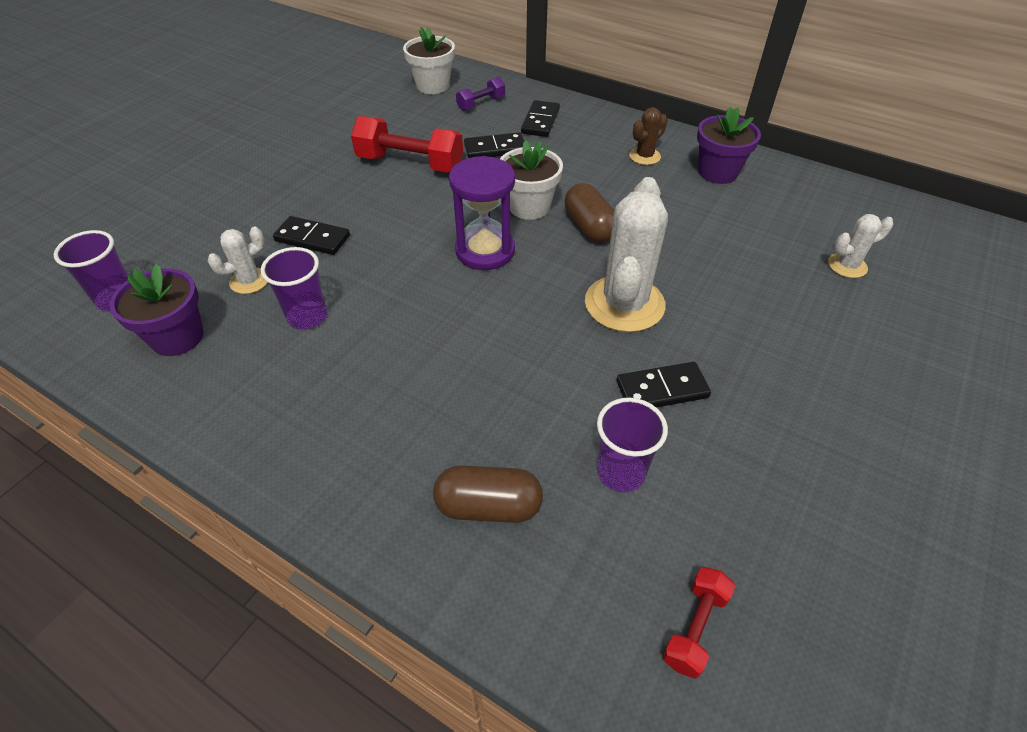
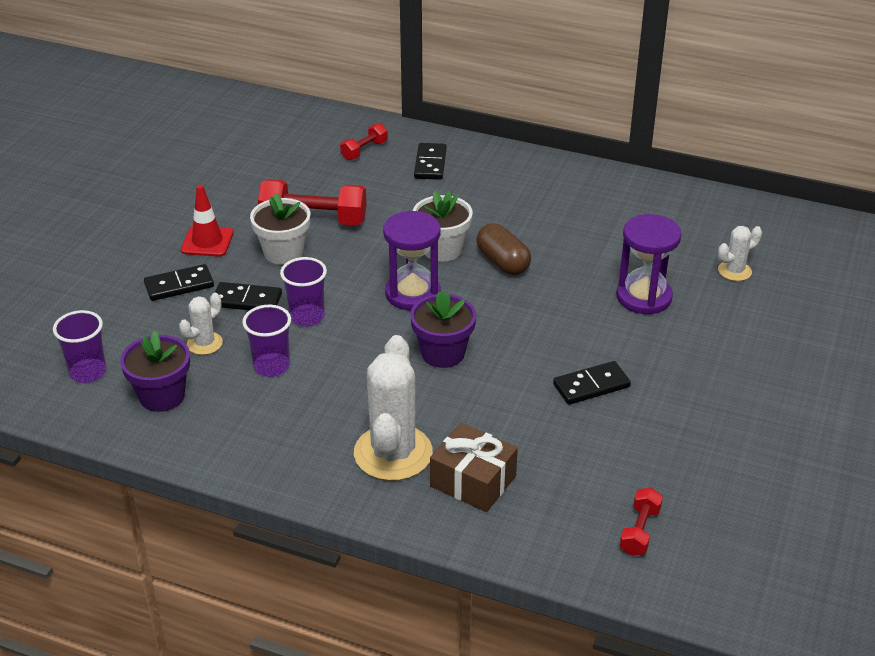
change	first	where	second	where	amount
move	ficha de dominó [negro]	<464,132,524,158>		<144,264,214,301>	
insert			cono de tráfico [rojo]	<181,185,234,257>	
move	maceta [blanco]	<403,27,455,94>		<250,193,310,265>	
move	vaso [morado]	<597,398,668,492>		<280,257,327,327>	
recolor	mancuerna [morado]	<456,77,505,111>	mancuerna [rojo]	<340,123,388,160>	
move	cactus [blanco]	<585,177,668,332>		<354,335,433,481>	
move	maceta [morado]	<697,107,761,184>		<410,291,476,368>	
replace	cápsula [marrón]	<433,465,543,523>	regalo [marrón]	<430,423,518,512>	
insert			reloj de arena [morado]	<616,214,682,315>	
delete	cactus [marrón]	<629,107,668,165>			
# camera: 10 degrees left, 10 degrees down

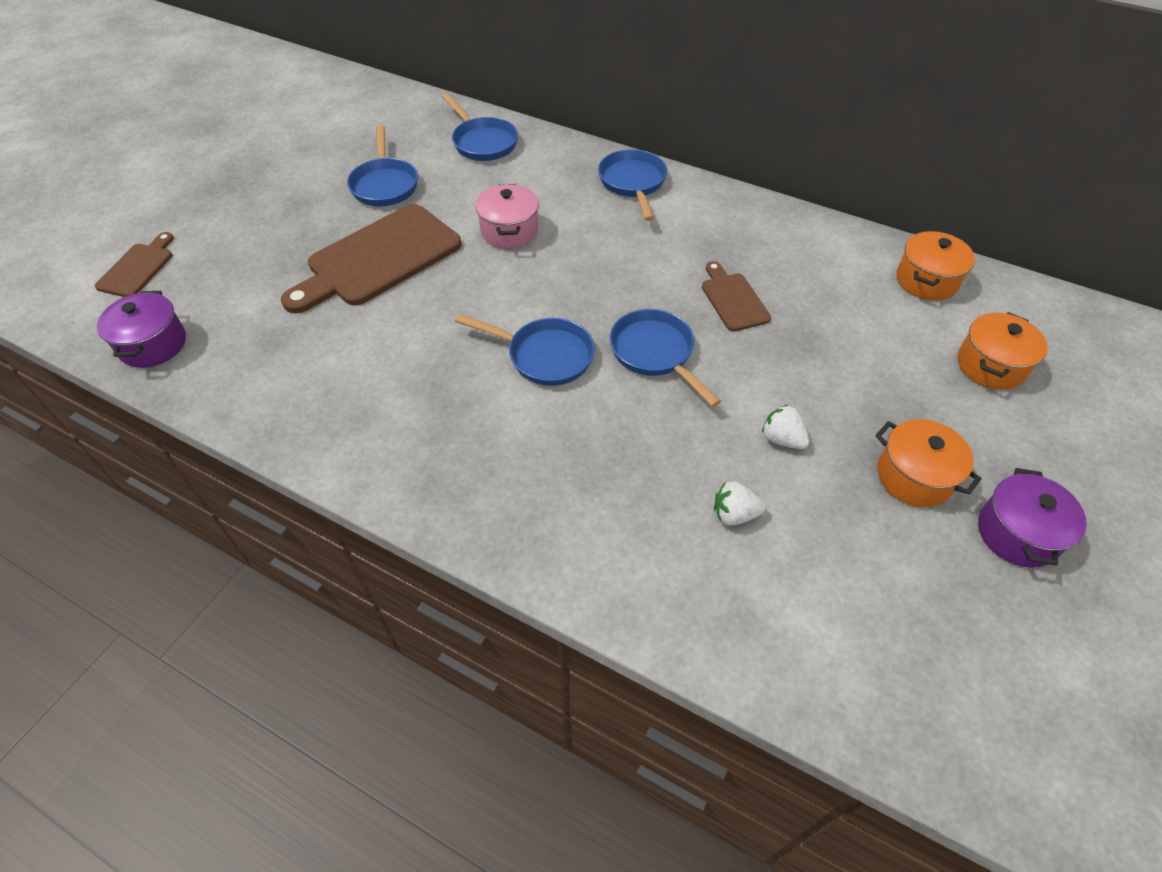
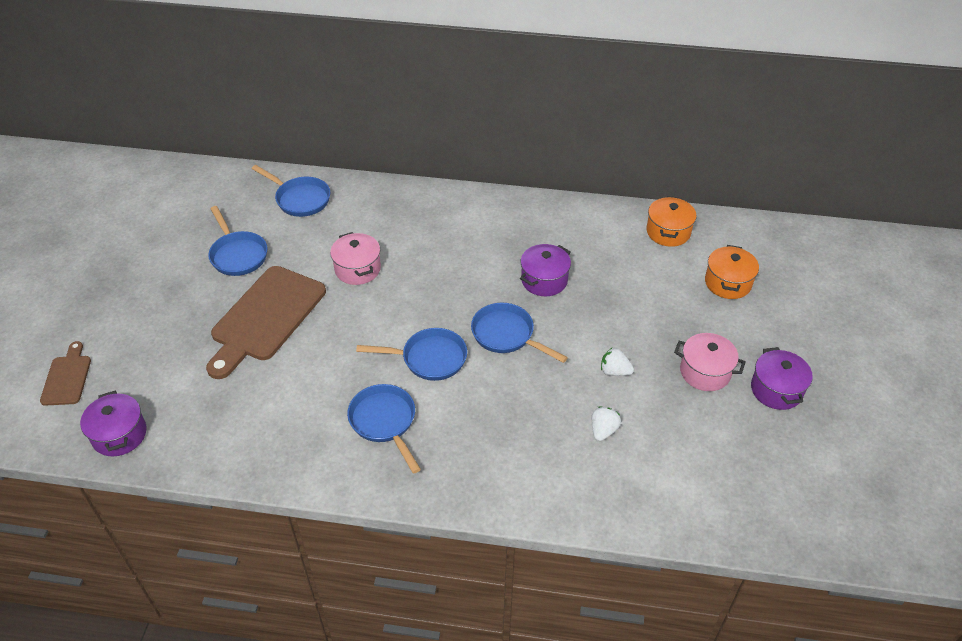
change	first	where	second	where	amount
move	sartén [azul]	<598,149,667,221>		<347,384,421,474>	
replace	tabla de cortar [marrón]	<702,261,771,332>	olla [morado]	<520,244,571,296>	
rotate	fresa [blanco]	<714,481,766,526>		<592,406,621,441>	135 degrees clockwise
recolor	olla [naranja]	<876,419,982,507>	olla [rosa]	<674,333,746,391>	
# camera: 20 degrees left, 5 degrees down

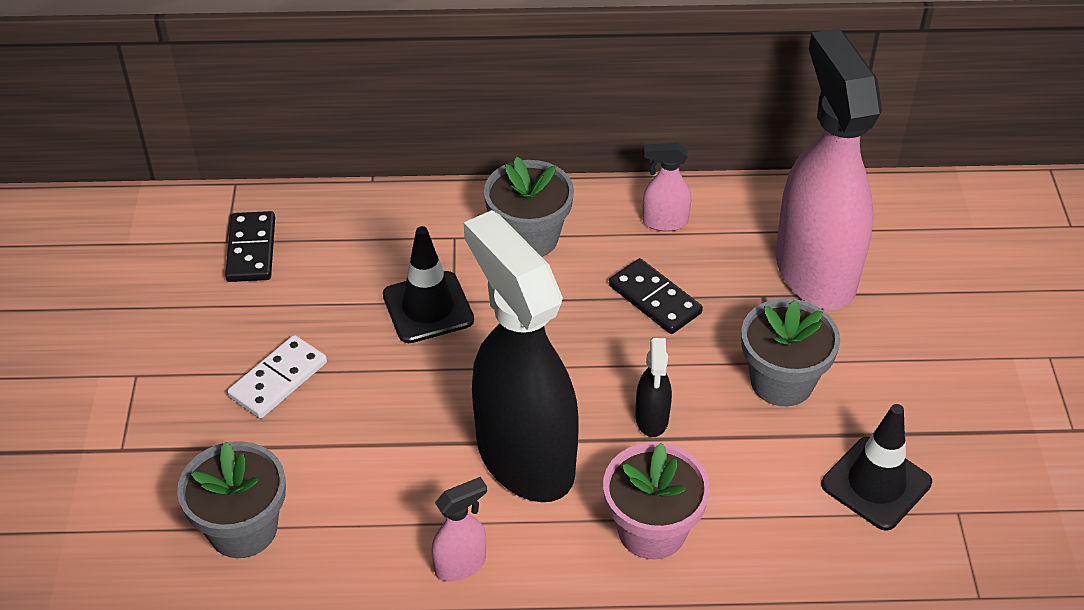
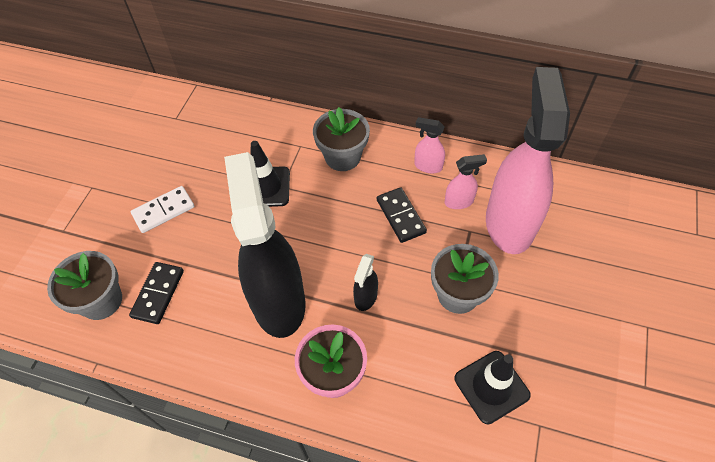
change	first	where	second	where	amount
move	ficha de dominó [negro]	<225,211,275,282>		<129,262,184,324>	
move	pulverizador [rosa]	<432,477,487,581>		<445,154,487,209>	
# camera: 20 degrees right, 10 degrees up

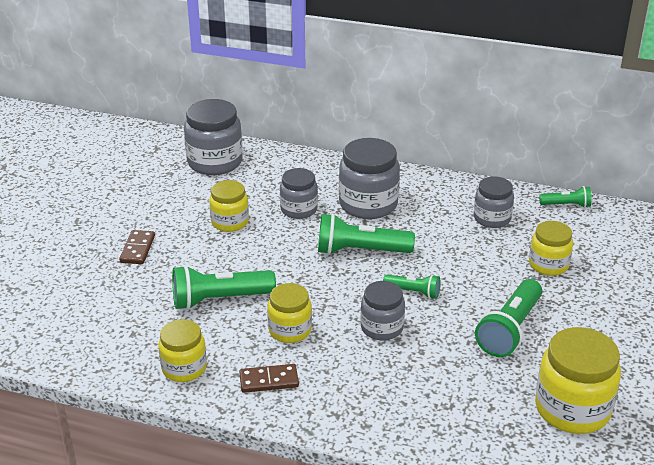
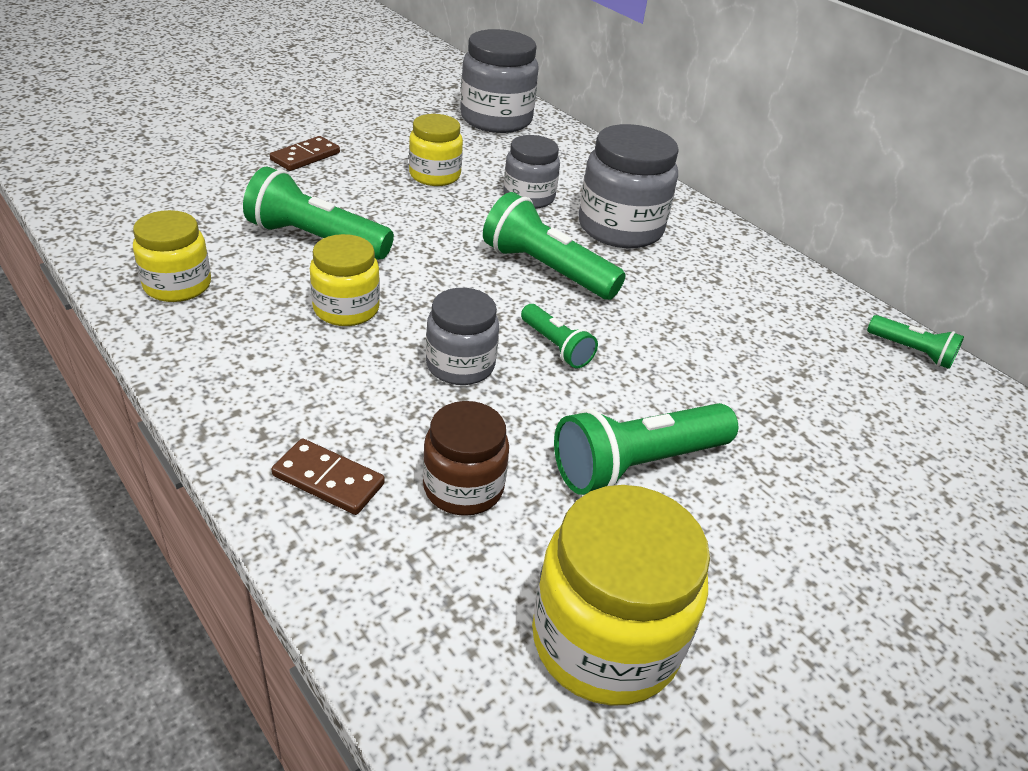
change	first	where	second	where	amount
move	ficha de dominó [marrón]	<239,364,299,393>		<271,438,385,515>	
insert			tarro [marrón]	<423,401,509,516>	
delete	tarro [gris]	<474,176,514,228>			
delete	tarro [amarillo]	<529,221,573,276>			
# camera: 30 degrees right, 5 degrees up

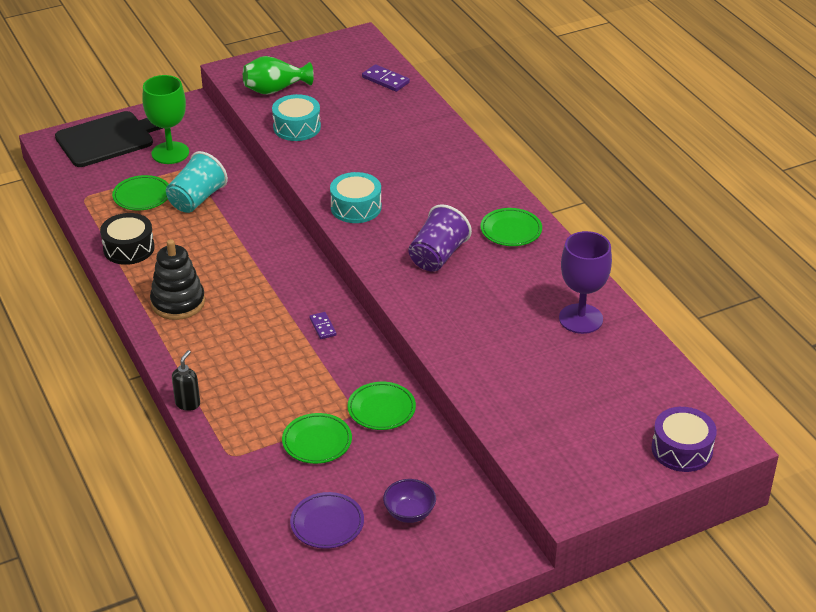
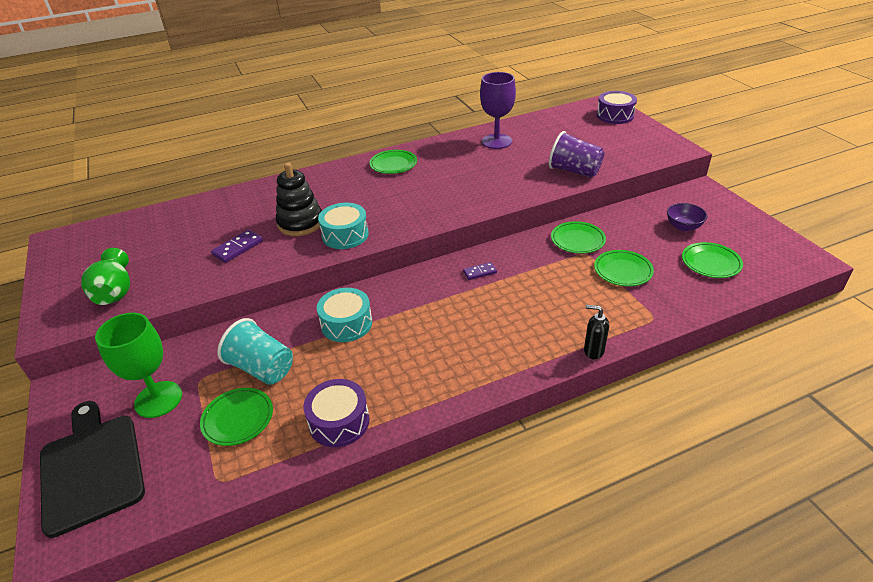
change	first	where	second	where	amount
move	ficha de dominó [morado]	<362,64,410,92>		<211,230,263,263>	
move	juguete apilable [negro]	<150,239,205,320>		<276,163,322,236>	
recolor	tambor [negro]	<100,213,155,265>	tambor [morado]	<304,379,370,447>	
move	tambor [turquesa]	<272,94,321,141>		<317,288,372,342>	
move	vaso [morado]	<408,204,472,272>		<549,131,604,178>	
recolor	plato [morado]	<290,492,364,549>	plato [verde]	<682,242,743,278>	
# camera: 85 degrees left, 0 degrees up

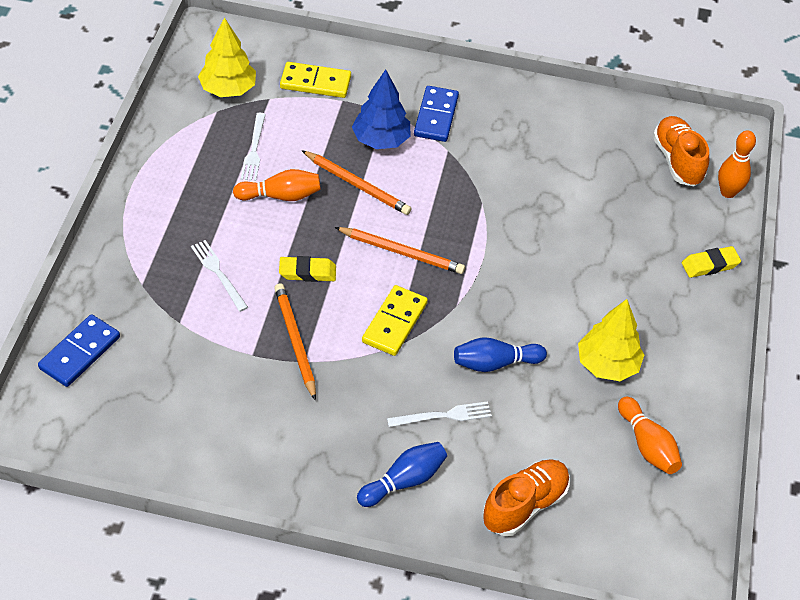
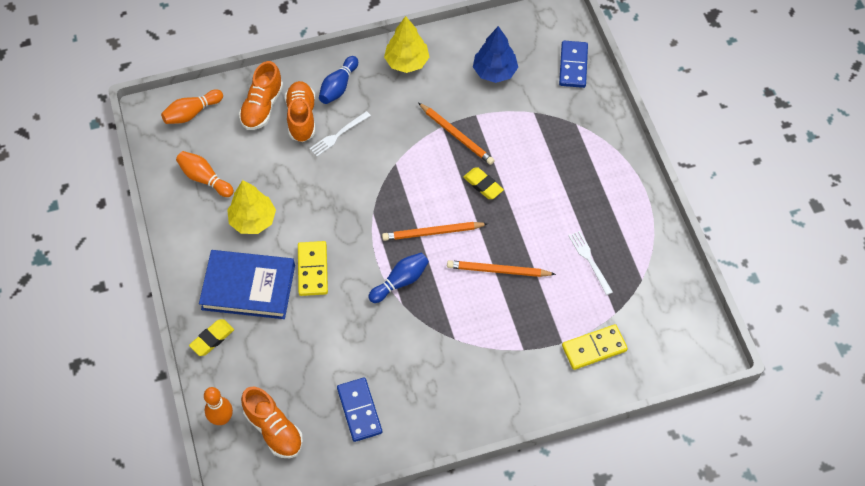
change	first	where	second	where	amount
move	bolo [naranja]	<233,169,321,201>		<161,90,223,124>	
insert			libro [azul]	<199,250,295,319>	
insert			zapato [naranja]	<285,81,315,142>	
move	ficha de dominó [amarillo]	<362,285,428,356>		<298,241,328,296>	
move	ficha de dominó [azul]	<414,86,459,142>		<337,378,382,442>	
move	bolo [azul]	<454,337,547,372>		<368,252,429,303>	
move	árbol [amarillo]	<198,17,256,97>		<384,16,429,73>	
rotate	goma de borrar [amarillo]	<279,256,336,282>		<463,167,504,199>	75 degrees clockwise
move	árbol [azul]	<352,69,410,149>		<473,26,518,83>	
delete	tenedor [blanco]	<191,240,248,312>			
# camera: 155 degrees right, 10 degrees up

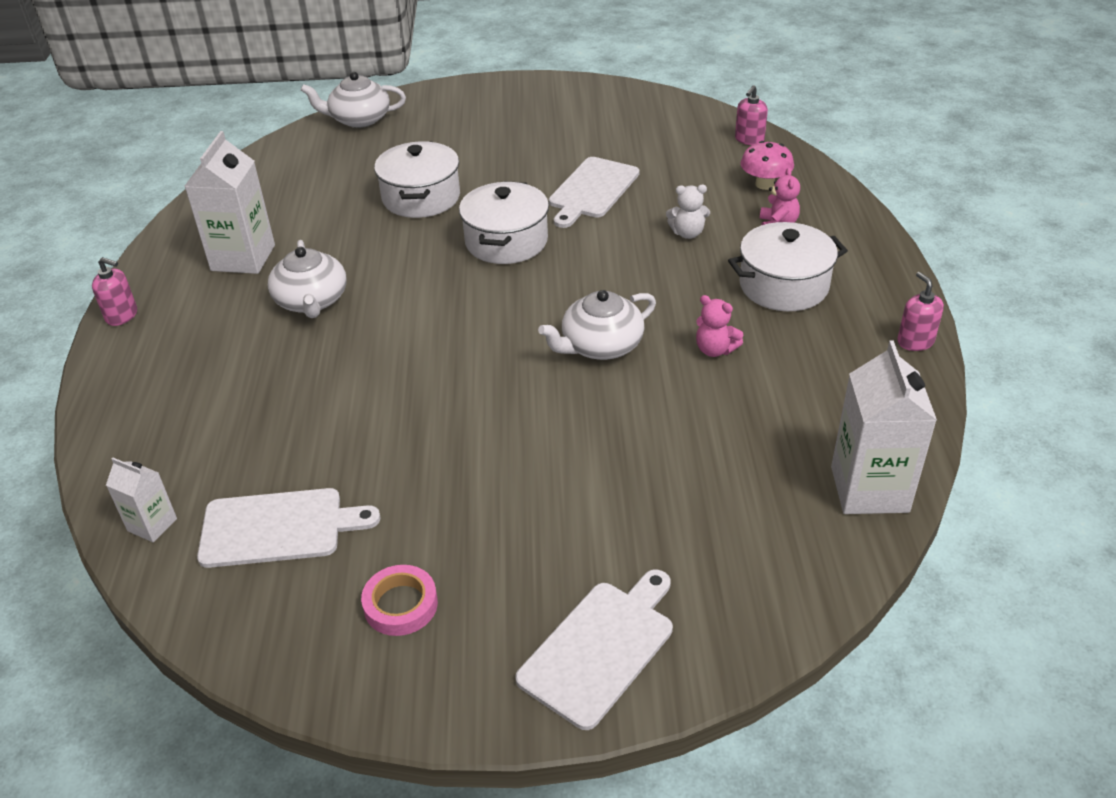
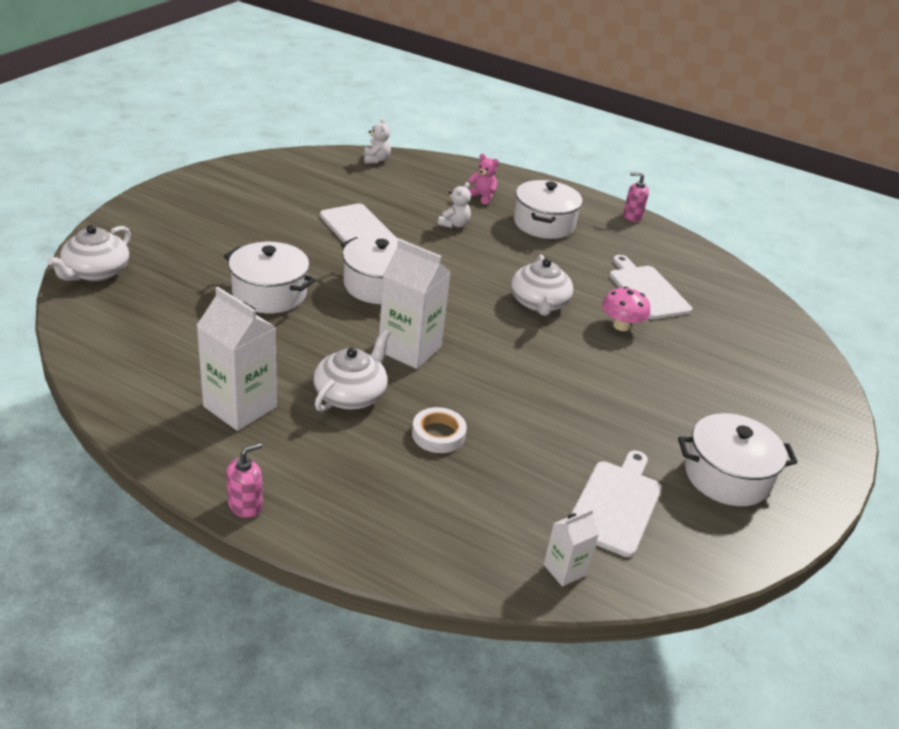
change	first	where	second	where	amount
rotate	tetera [blanco]	<268,240,346,318>		<313,329,390,412>	75 degrees counterclockwise
replace	dispensador de jabón [rosa]	<735,85,768,145>	osito [blanco]	<364,118,391,164>	
move	cartón de leche [blanco]	<831,341,937,514>		<379,239,450,369>	
insert			cinta adhesiva [blanco]	<412,407,467,453>	
move	seta [rosa]	<740,141,794,190>		<602,287,650,331>	
move	tabla de cortar [blanco]	<515,570,673,730>		<609,255,692,319>	
replace	cinta adhesiva [rosa]	<361,565,438,636>	olla [blanco]	<678,413,798,506>	
delete	osito [rosa]	<696,295,743,357>			
# camera: 65 degrees left, 5 degrees down

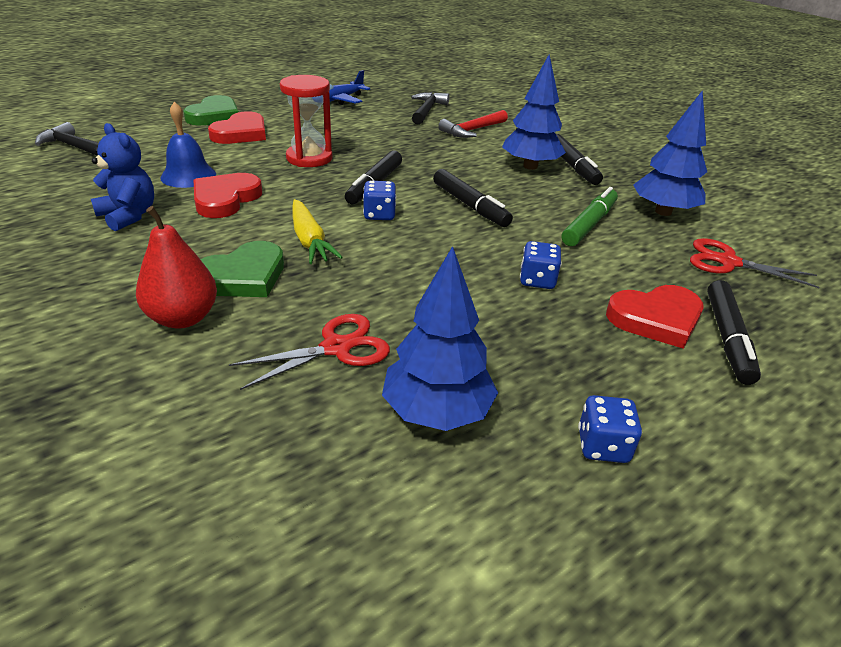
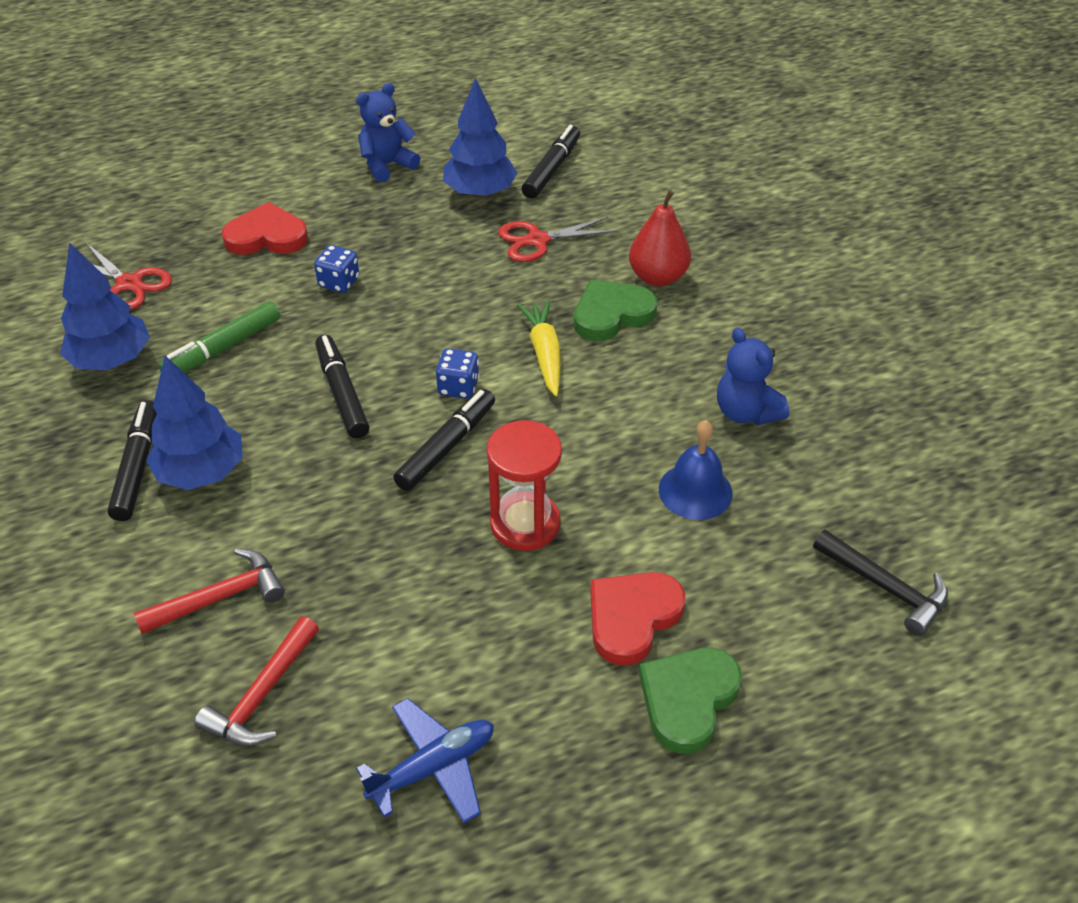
change	first	where	second	where	amount
recolor	martillo [negro]	<411,92,449,125>	martillo [rojo]	<195,616,319,746>	
replace	dado [azul]	<578,395,642,463>	osito [azul]	<356,83,420,183>	
move	rotulador [negro]	<707,280,761,385>		<522,125,580,199>	
delete	corazón [rojo]	<194,173,262,218>			
# camera: 165 degrees left, 10 degrees up

